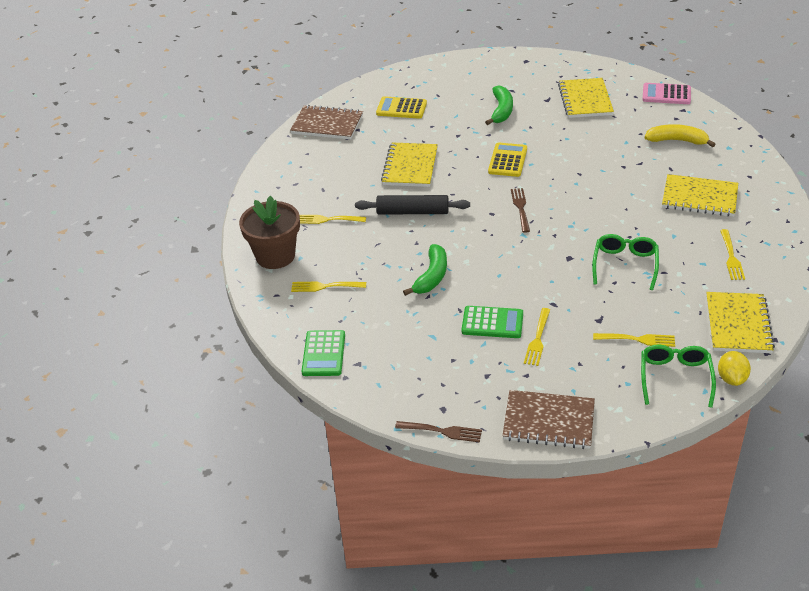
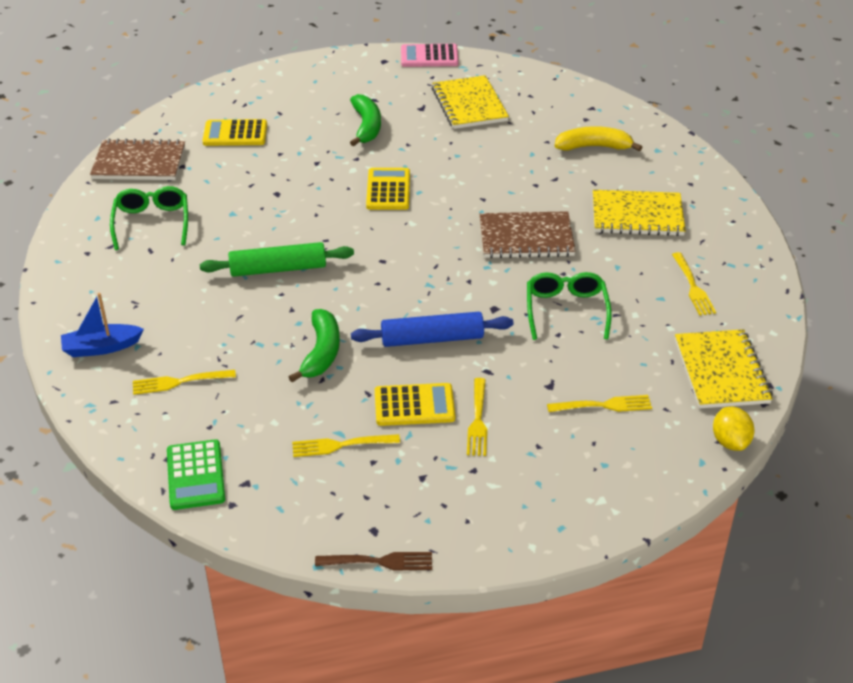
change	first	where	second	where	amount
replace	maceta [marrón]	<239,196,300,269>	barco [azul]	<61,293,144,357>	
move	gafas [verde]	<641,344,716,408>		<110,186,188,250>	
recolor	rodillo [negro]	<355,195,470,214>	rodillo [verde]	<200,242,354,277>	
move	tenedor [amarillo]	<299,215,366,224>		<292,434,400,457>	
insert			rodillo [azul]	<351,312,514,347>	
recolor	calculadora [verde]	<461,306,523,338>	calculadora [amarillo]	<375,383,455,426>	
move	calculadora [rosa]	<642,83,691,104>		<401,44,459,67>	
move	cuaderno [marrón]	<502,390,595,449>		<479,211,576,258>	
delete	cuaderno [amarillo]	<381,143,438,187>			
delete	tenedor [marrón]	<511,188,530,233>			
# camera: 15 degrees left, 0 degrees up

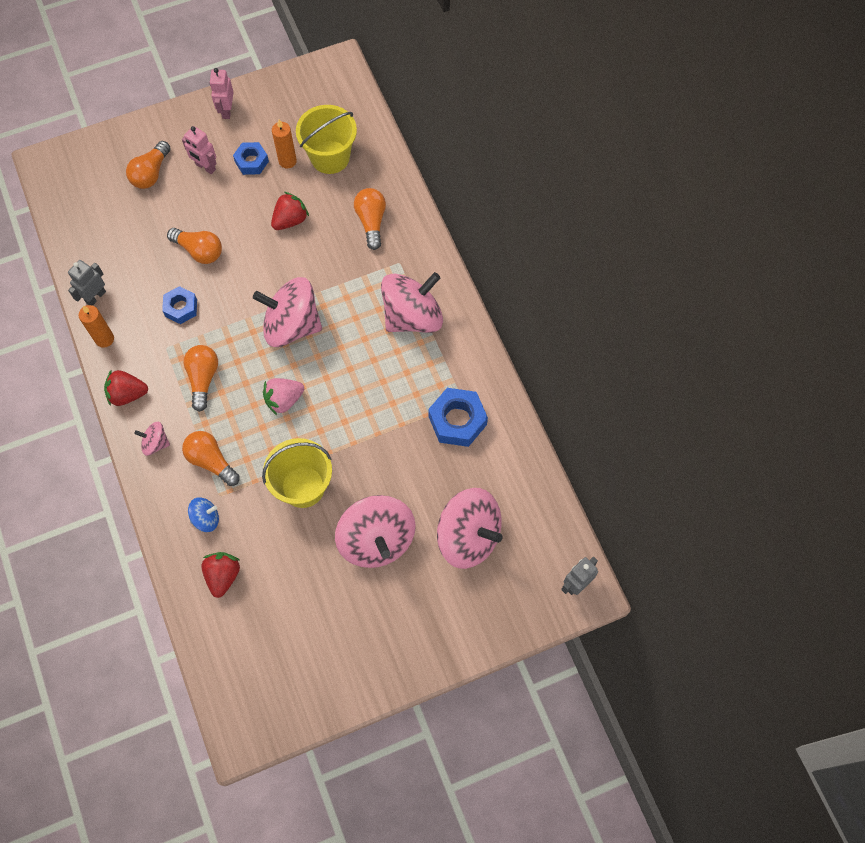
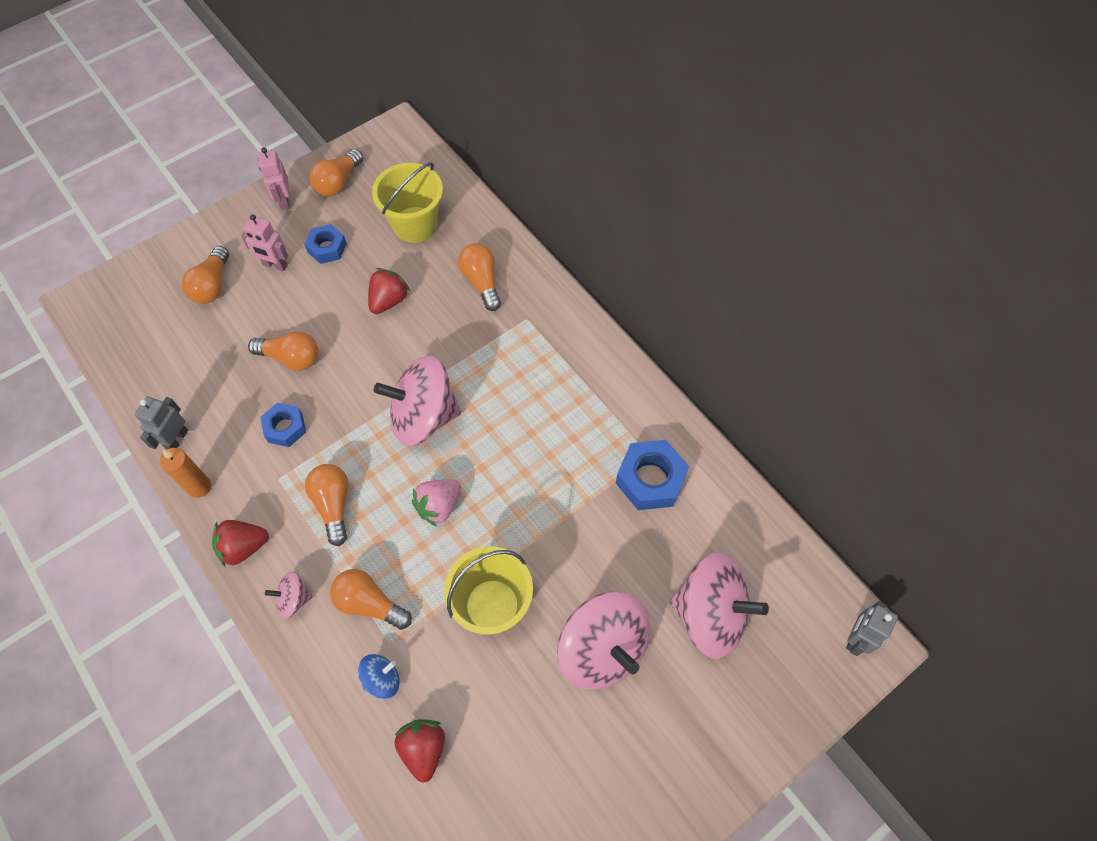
change	first	where	second	where	amount
insert			bombilla [naranja]	<309,149,363,196>	
delete	vela [naranja]	<272,120,297,169>			
delete	peonza [rosa]	<381,272,443,333>			
# camera: 15 degrees left, 5 degrees down

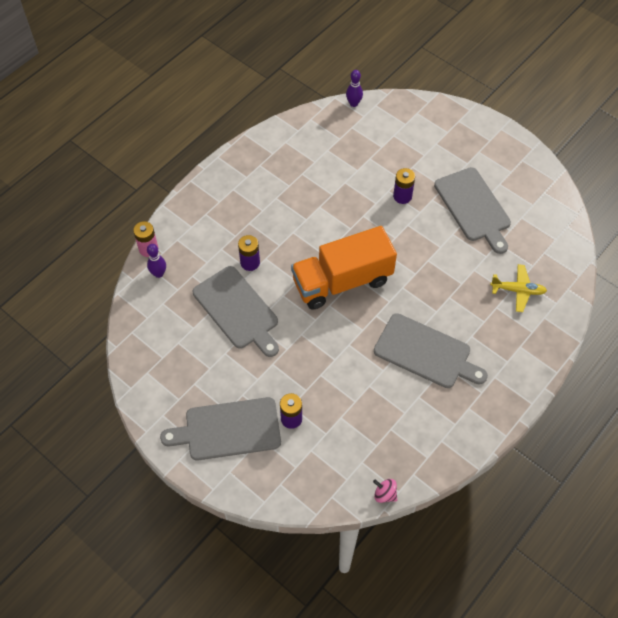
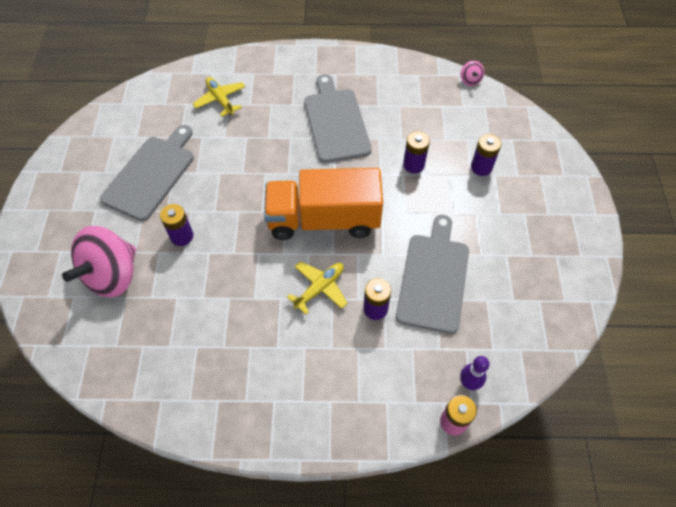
change	first	where	second	where	amount
insert			peonza [rosa]	<62,226,136,297>	
rotate	camión [naranja]	<291,226,397,309>		<264,168,383,240>	150 degrees clockwise
insert			avión [amarillo]	<287,261,347,315>	
insert			pila [morado]	<403,131,430,173>	
delete	tabla de cortar [gris]	<160,397,281,460>			
delete	bolo [morado]	<346,70,363,107>			
# camera: 130 degrees left, 0 degrees up

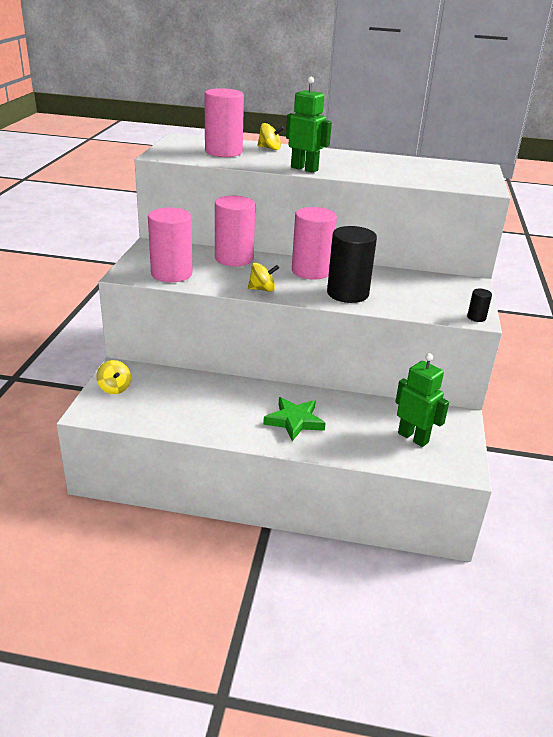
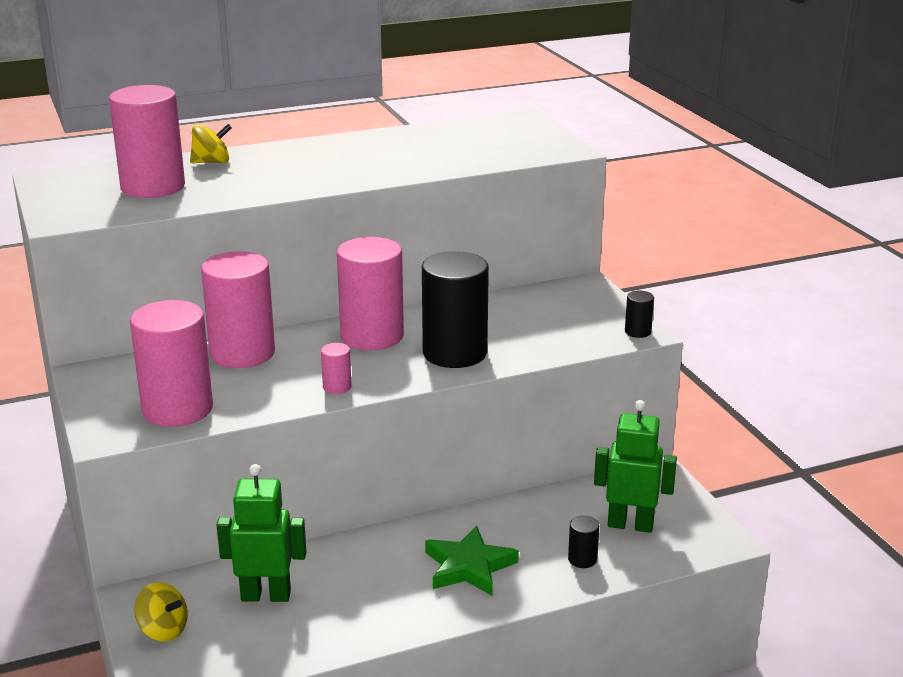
change	first	where	second	where	amount
move	robot [verde]	<286,77,332,173>		<216,464,306,602>	
replace	peonza [amarillo]	<248,263,279,292>	cilindro [rosa]	<321,343,352,394>	
insert			cilindro [negro]	<568,516,599,568>	
# camera: 30 degrees left, 5 degrees down

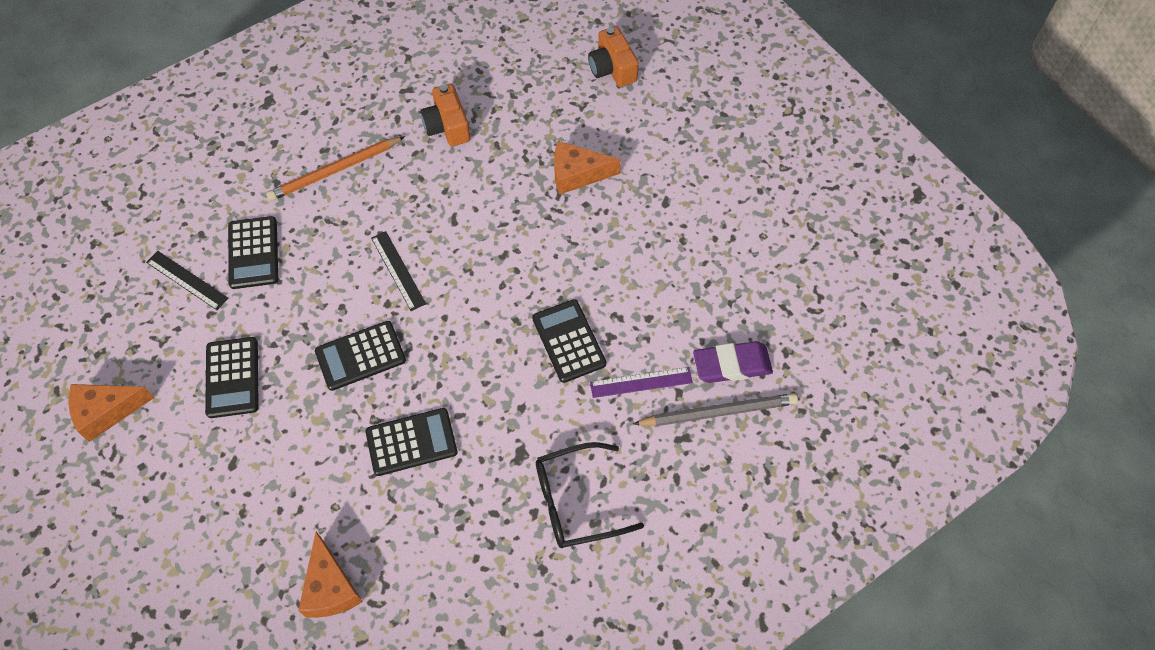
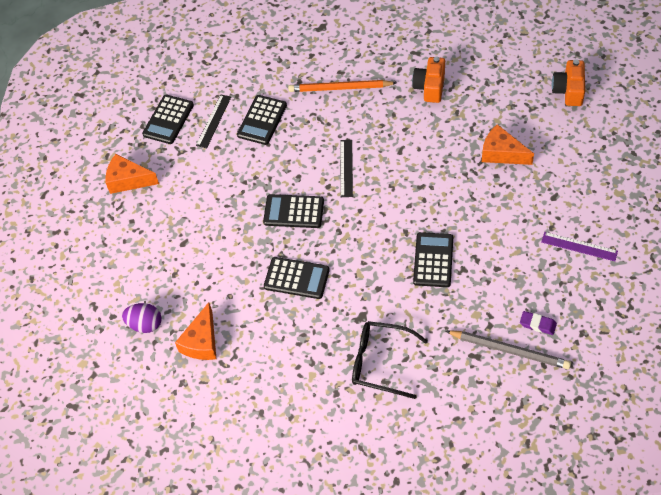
change	first	where	second	where	amount
insert			huevo [morado]	<122,303,162,333>	
move	calculadora [negro]	<205,337,259,418>		<142,95,194,144>	
rotate	regla [negro]	<146,251,228,310>		<196,95,231,148>	45 degrees clockwise
resize	goma de borrar [morado]	<693,341,773,383>		<520,311,557,335>	x0.59
move	regla [morado]	<590,367,693,398>		<541,232,618,261>	
# camera: 35 degrees right, 5 degrees down

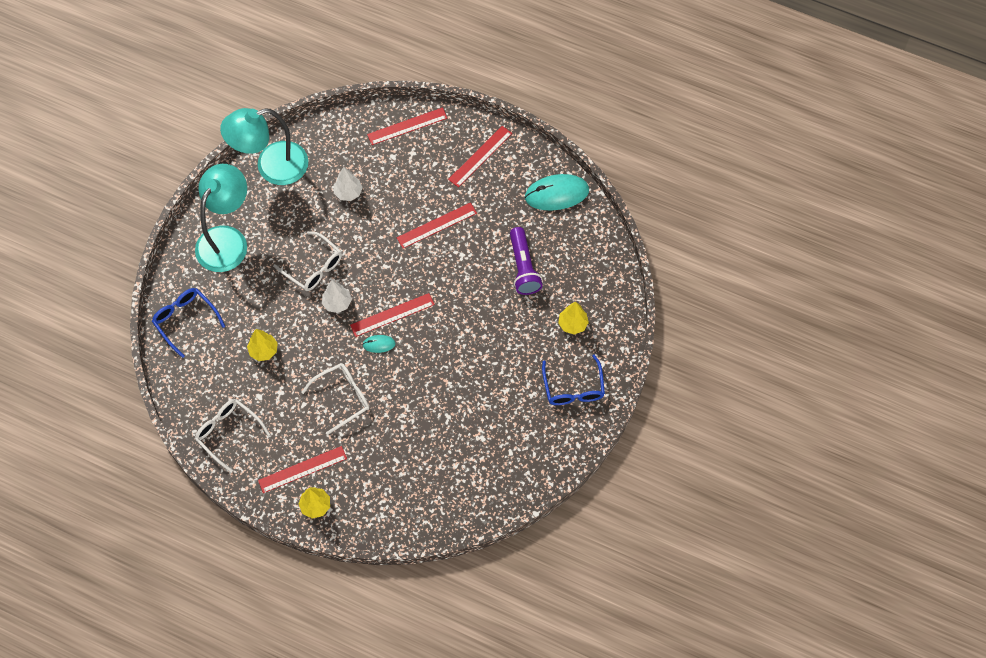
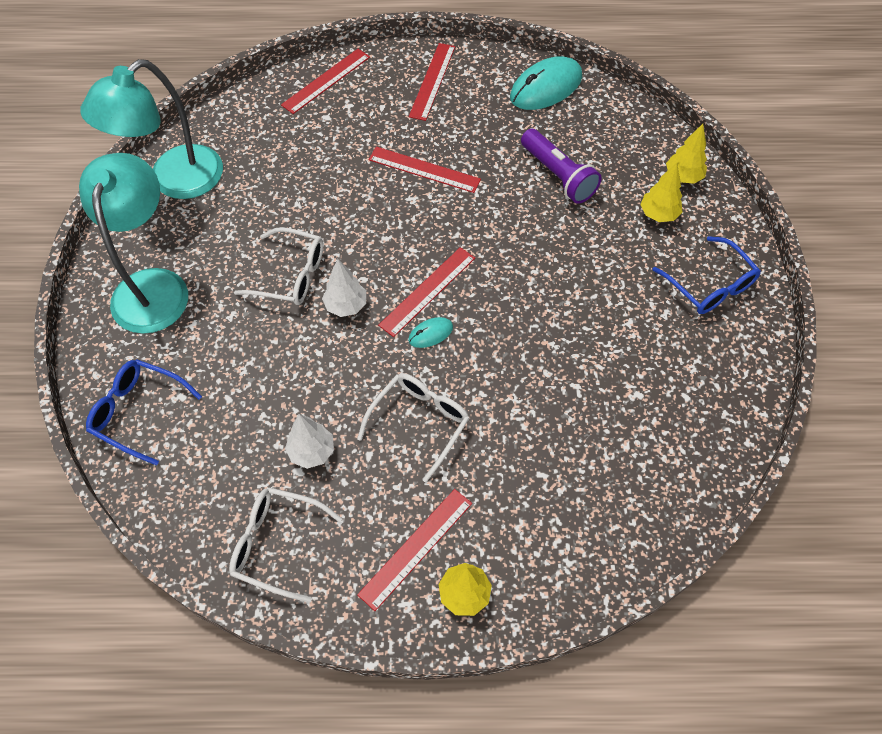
change	first	where	second	where	amount
move	árbol [blanco]	<334,167,363,201>		<285,414,334,469>	
rotate	regla [rojo]	<397,203,477,248>		<369,147,481,193>	75 degrees clockwise
move	árbol [amarillo]	<247,329,278,361>		<666,124,707,184>	
# camera: 25 degrees left, 5 degrees down

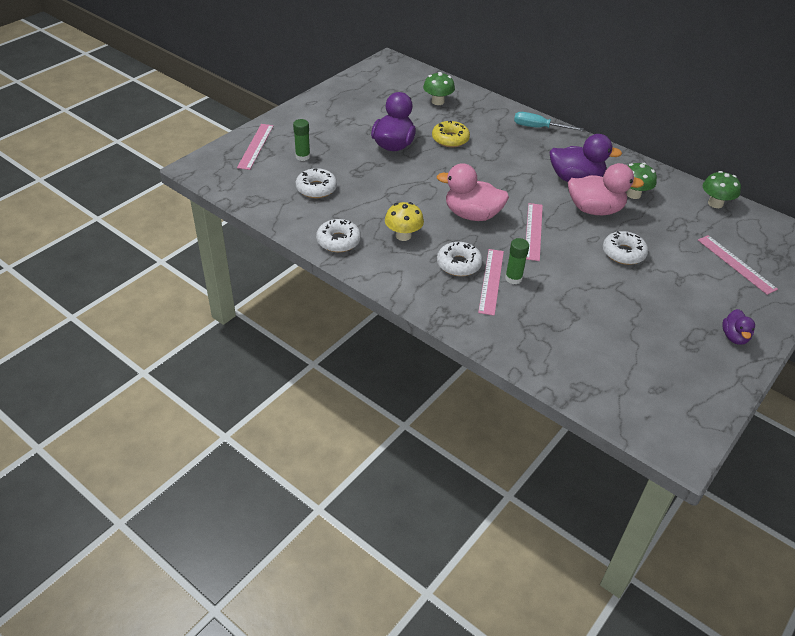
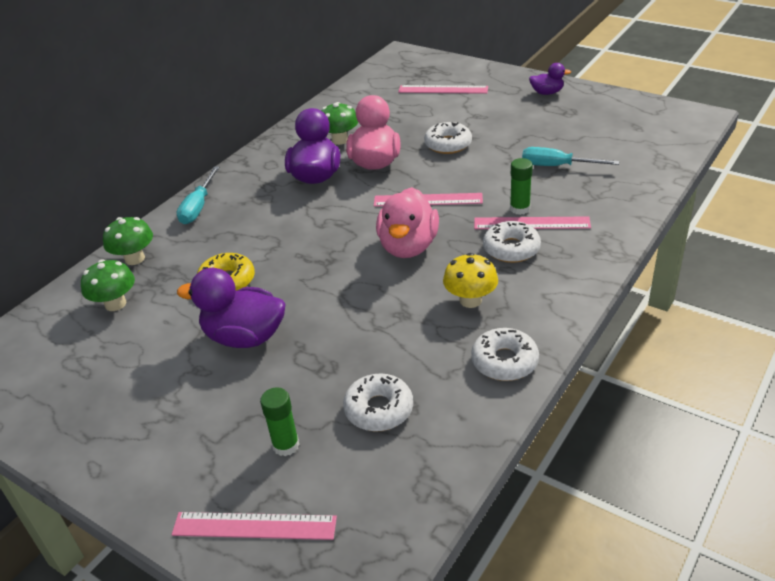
change	first	where	second	where	amount
move	seta [verde]	<703,171,741,208>		<103,217,153,265>	
rotate	regla [rosa]	<698,235,778,295>		<398,85,488,94>	45 degrees clockwise
insert			destornillador [turquesa]	<522,147,619,166>	
# camera: 90 degrees left, 5 degrees down

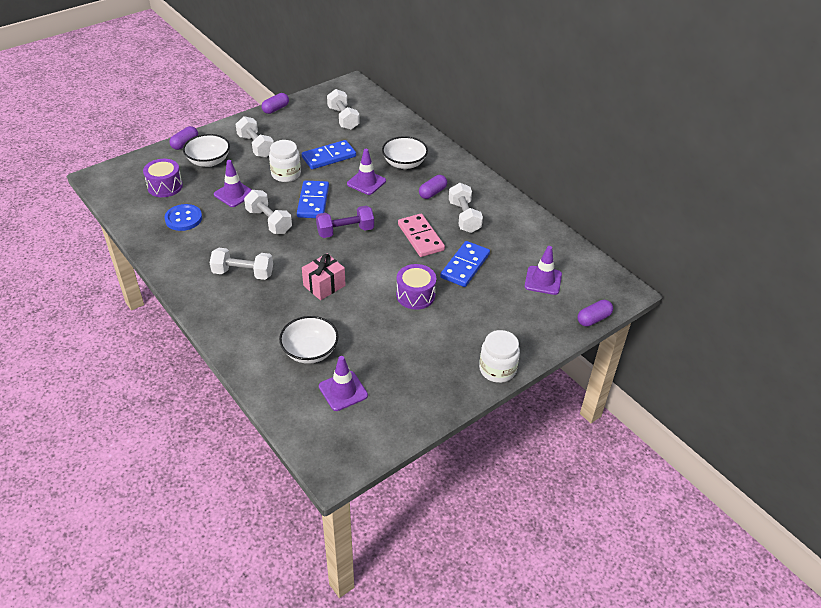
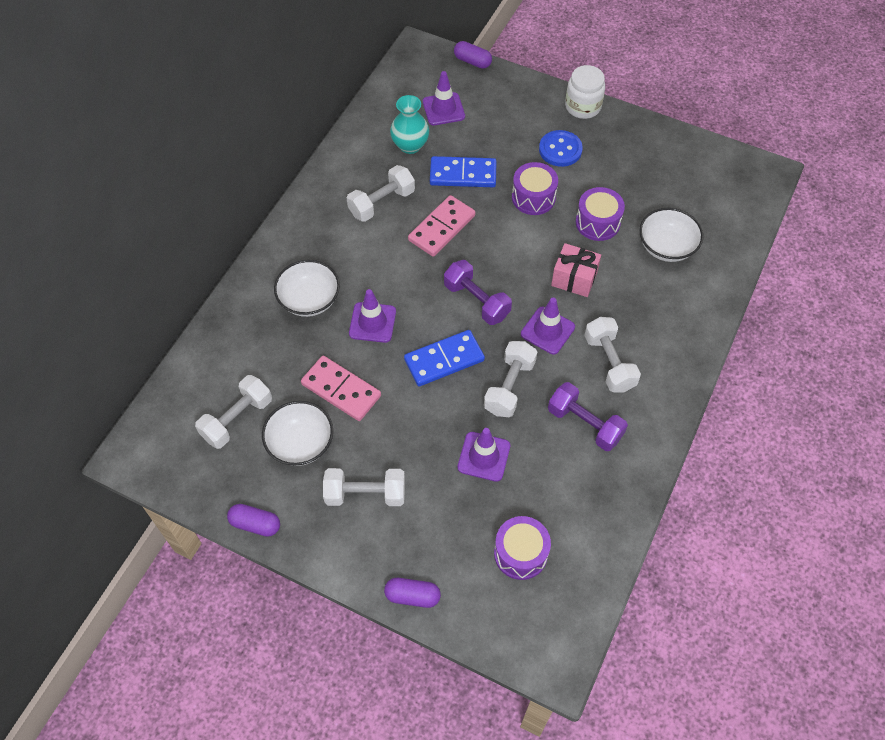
change	first	where	second	where	amount
move	cuenco [blanco]	<183,134,230,167>		<262,401,333,466>	
recolor	ficha de dominó [azul]	<302,140,356,169>	ficha de dominó [rosa]	<301,356,381,421>	
rotate	mancuerna [blanco]	<236,116,274,158>		<323,468,405,506>	60 degrees clockwise
insert			florero [turquesa]	<390,95,429,154>	
move	cono de tráfico [morado]	<319,356,368,411>		<521,298,575,354>	
move	botón [azul]	<164,204,202,231>		<539,130,583,167>	
insert			mancuerna [morado]	<548,382,628,451>	
insert			tambor [morado]	<576,187,625,241>	
delete	tarro [blanco]	<269,140,301,182>			
delete	cápsula [morado]	<419,175,447,199>			
# camera: 115 degrees left, 15 degrees up

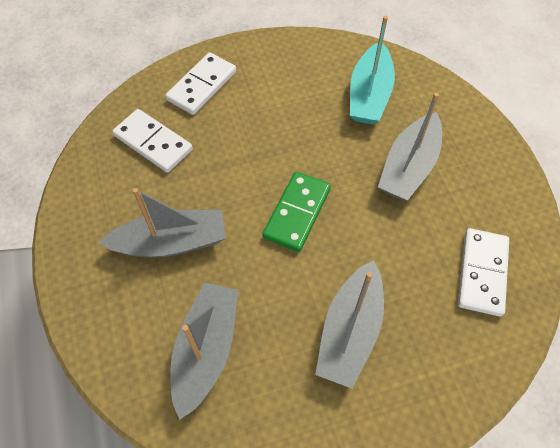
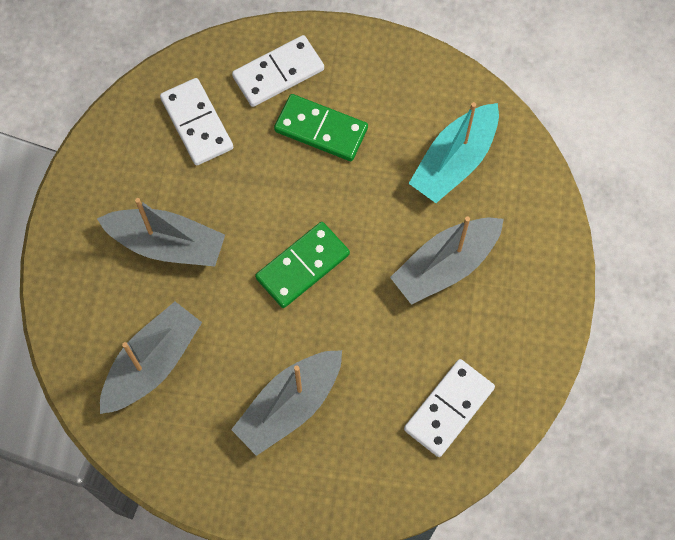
change	first	where	second	where	amount
insert			ficha de dominó [verde]	<274,94,368,161>	
# camera: 25 degrees right, 10 degrees up

